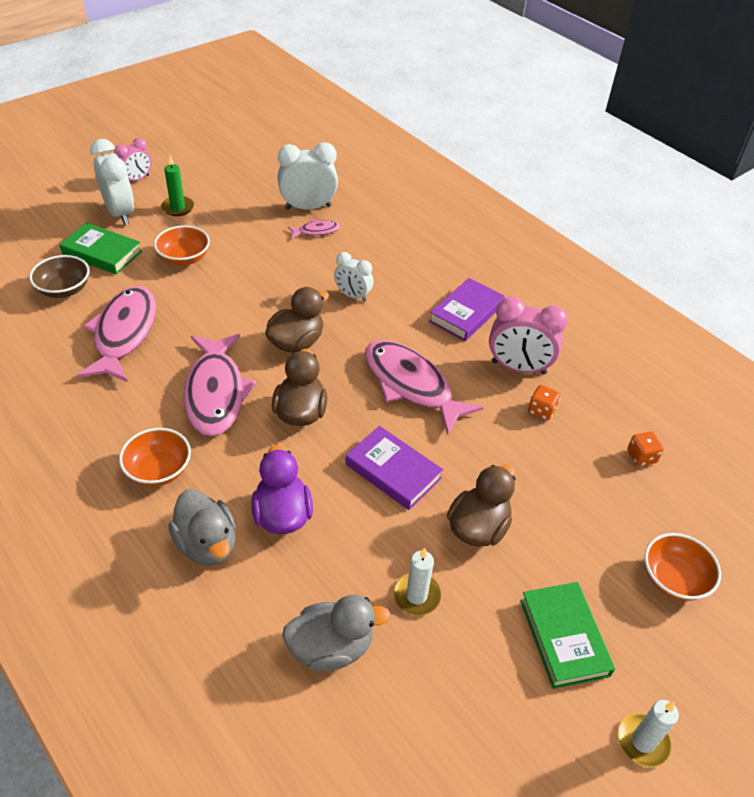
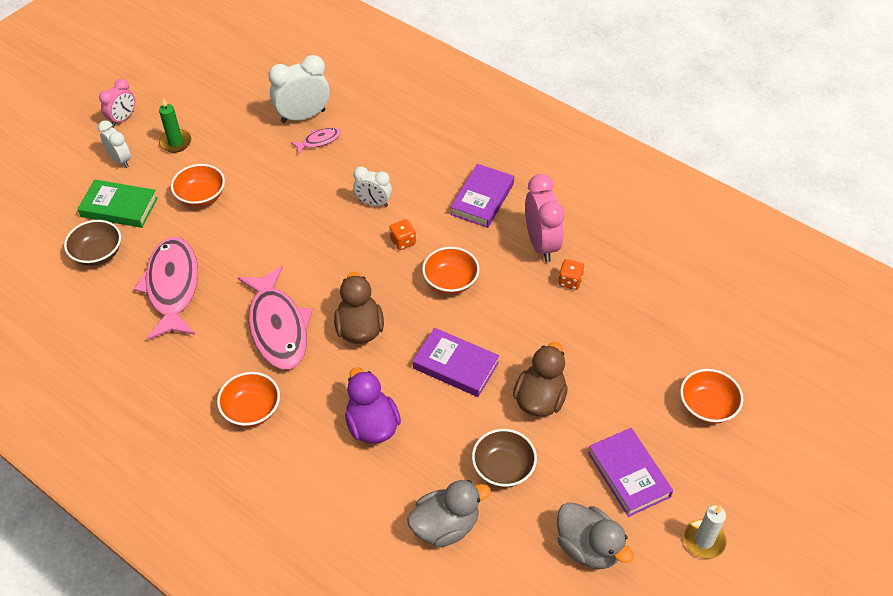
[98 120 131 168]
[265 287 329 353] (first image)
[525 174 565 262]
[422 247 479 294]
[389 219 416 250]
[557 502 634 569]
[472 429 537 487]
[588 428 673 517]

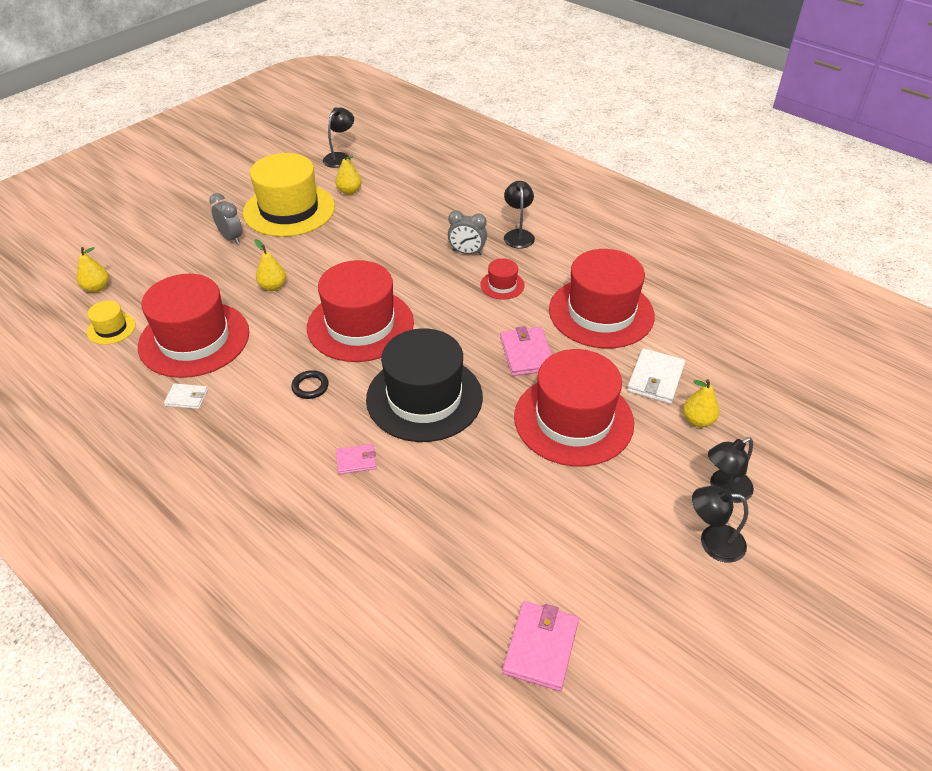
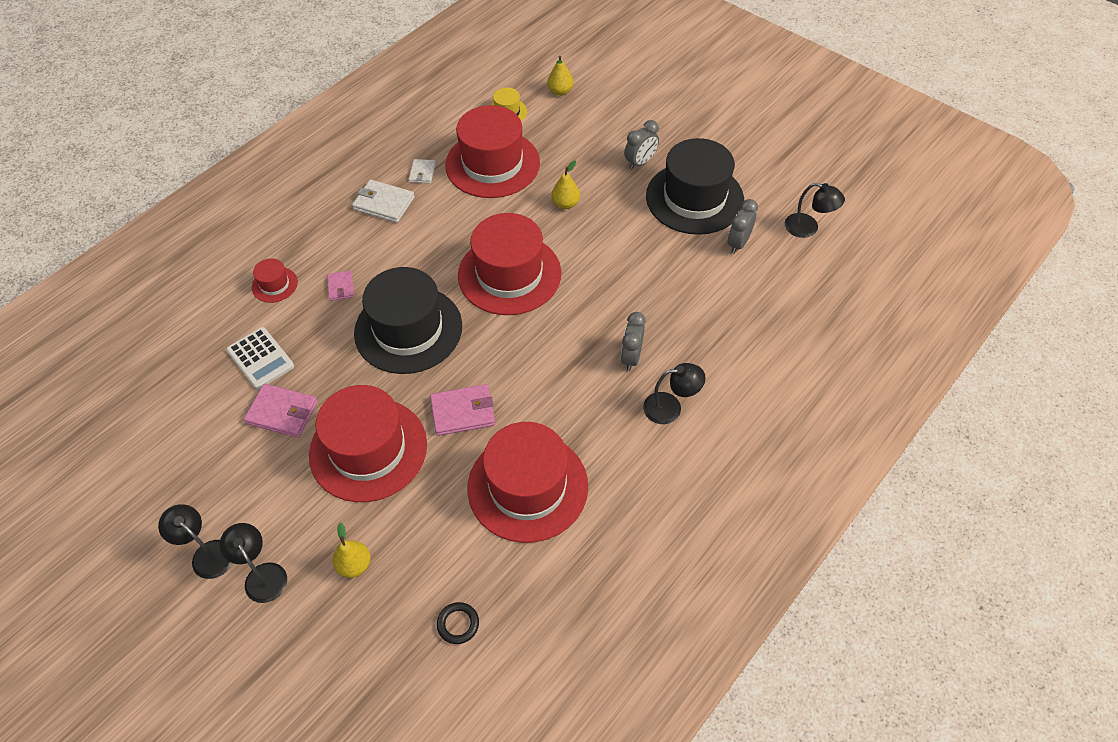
[646 138 744 235]
[728 199 758 254]
[252 258 298 303]
[352 179 415 223]
[437 602 479 644]
[158 504 232 579]
[244 384 318 438]
[226 327 294 390]

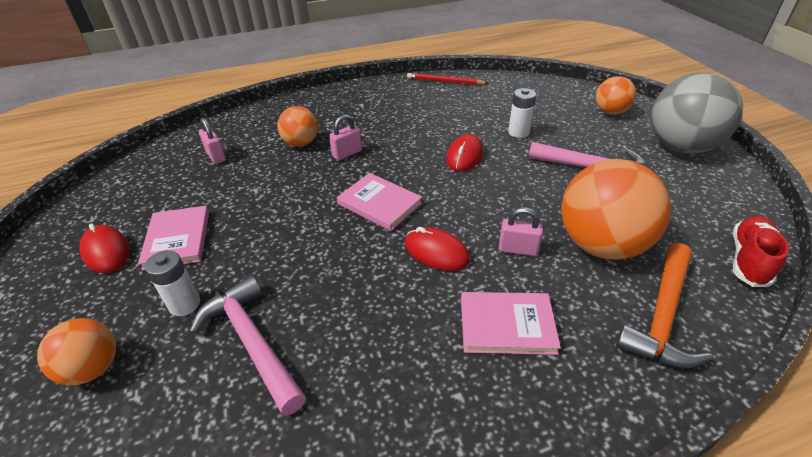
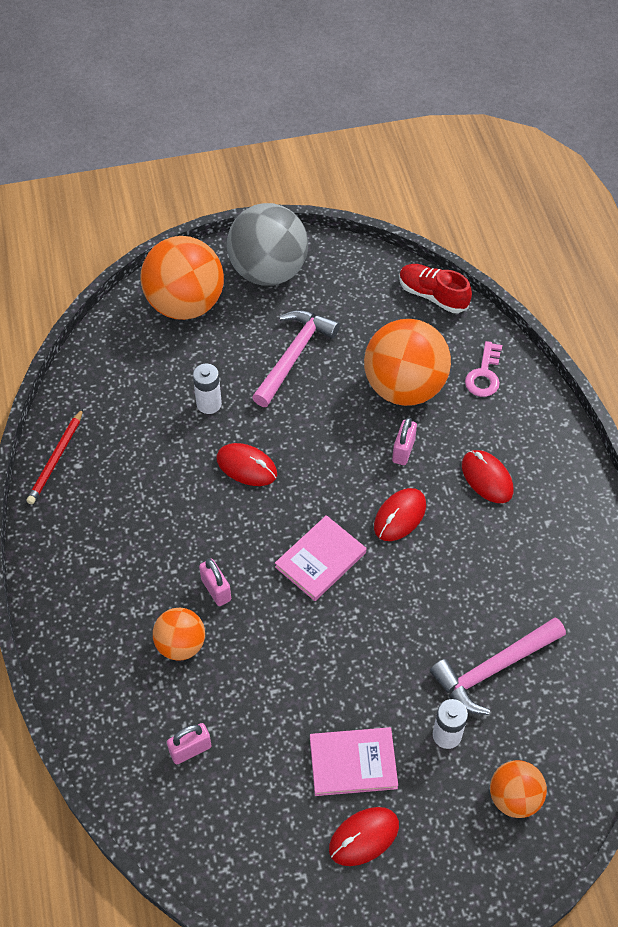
[140 236 224 320]
[465 341 502 397]
[462 450 513 503]

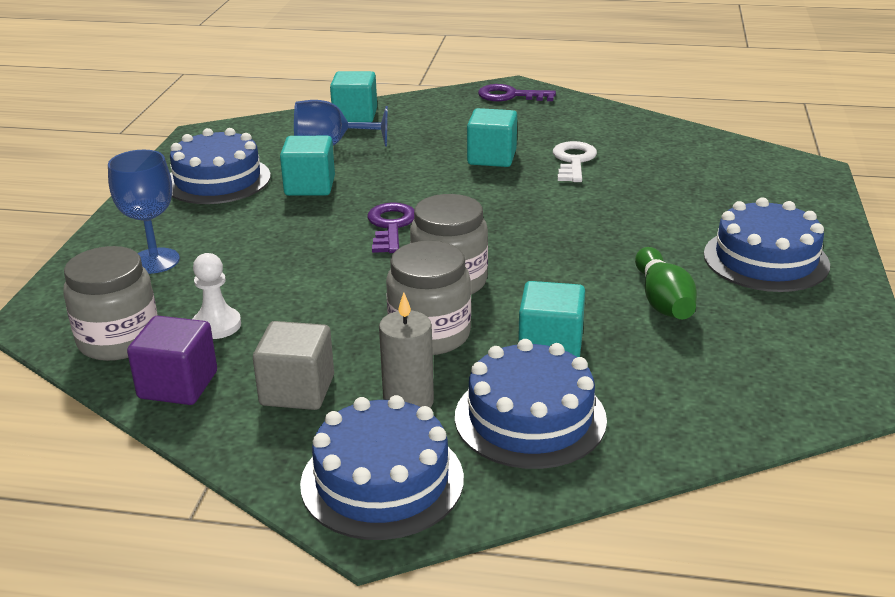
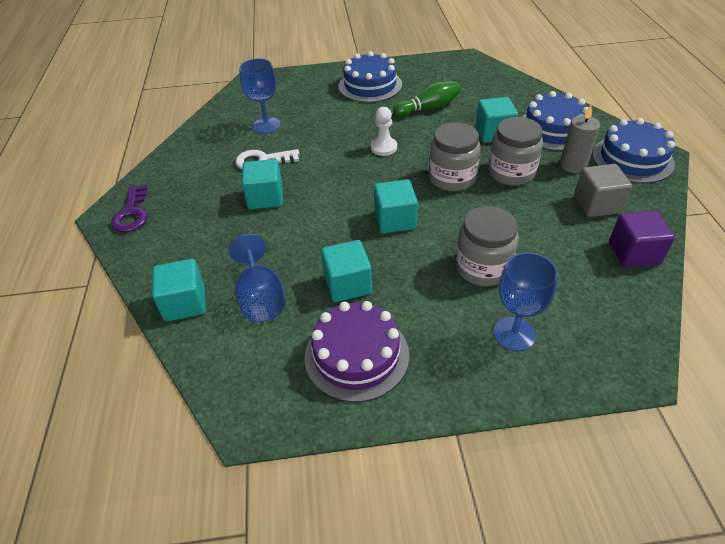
[305 301 409 402]
[374 179 418 233]
[456 206 519 286]
[371 107 397 156]
[239 58 281 133]

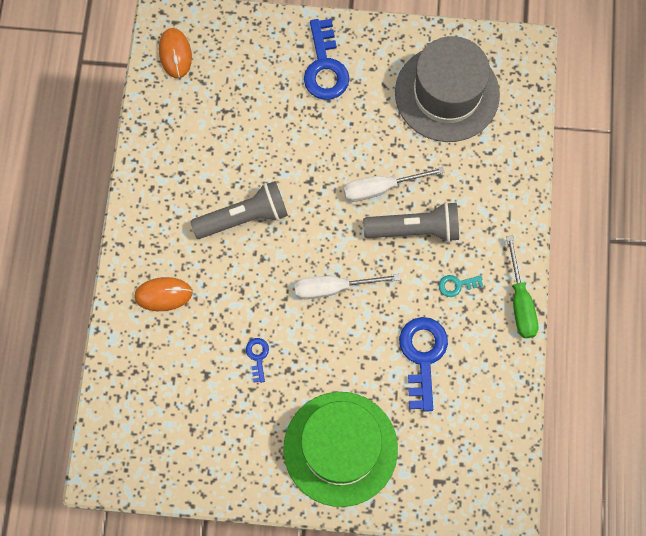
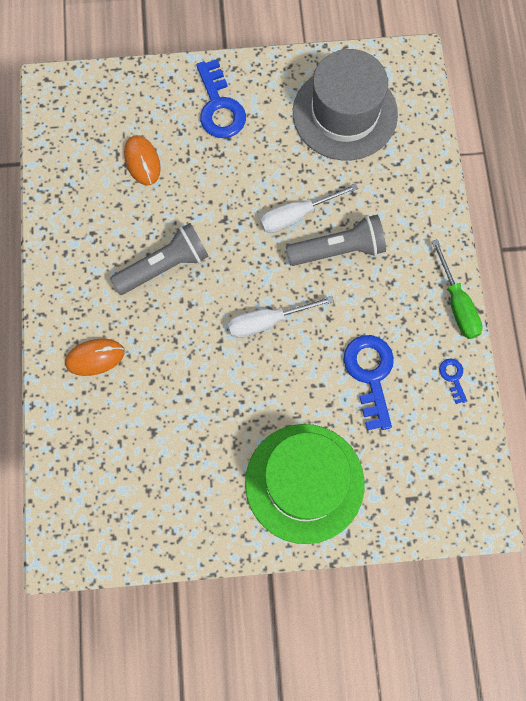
[124 135 161 185]
[439 275 483 297] (first image)
[439 359 467 404]

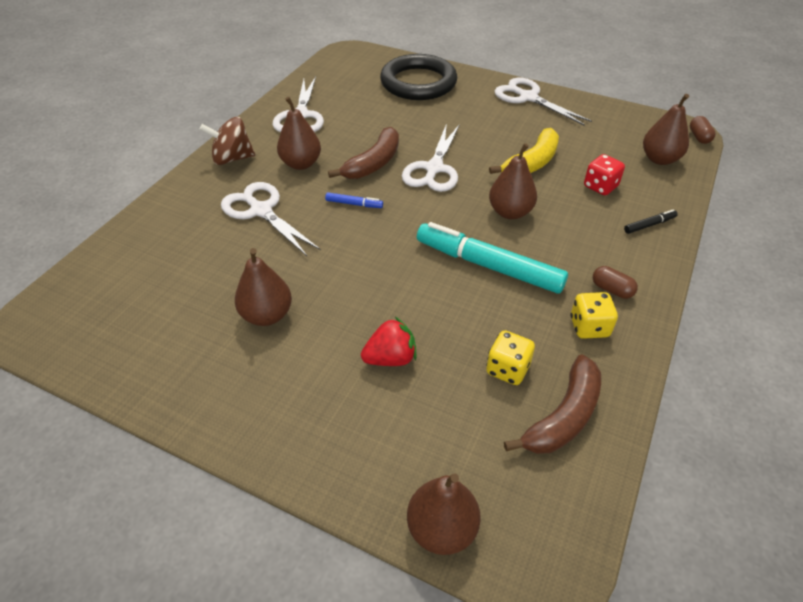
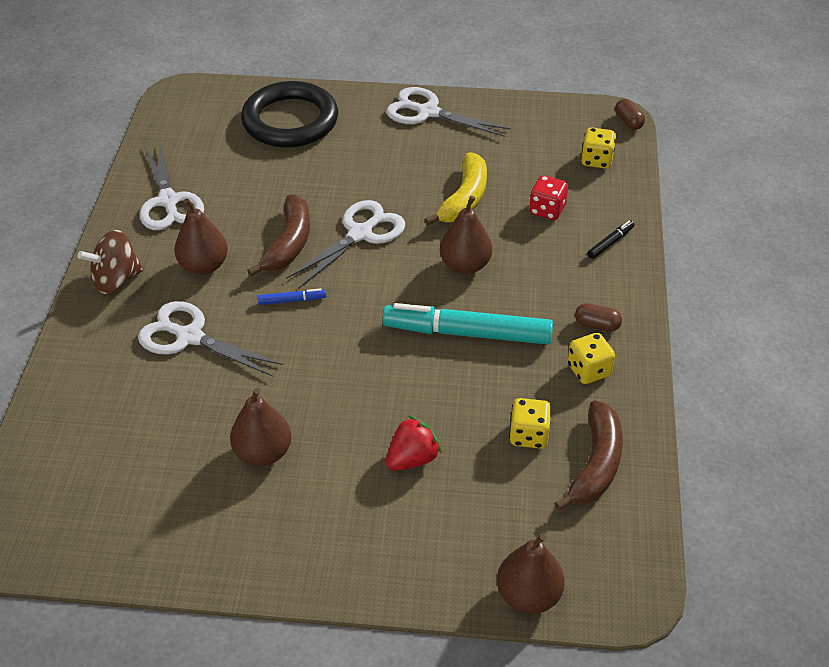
[581 128 616 169]
[286 200 405 288]

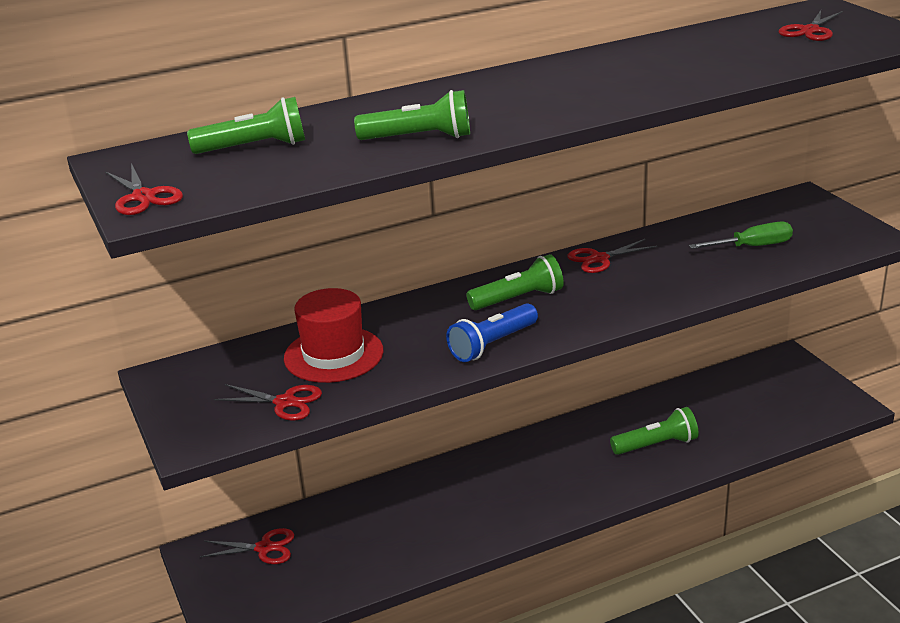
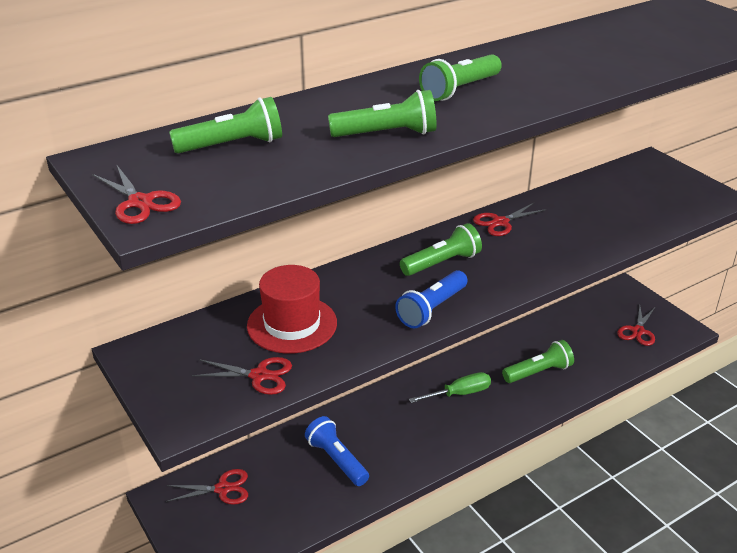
[617 306 655 346]
[409 372 491 403]
[419 54 502 101]
[305 416 369 486]

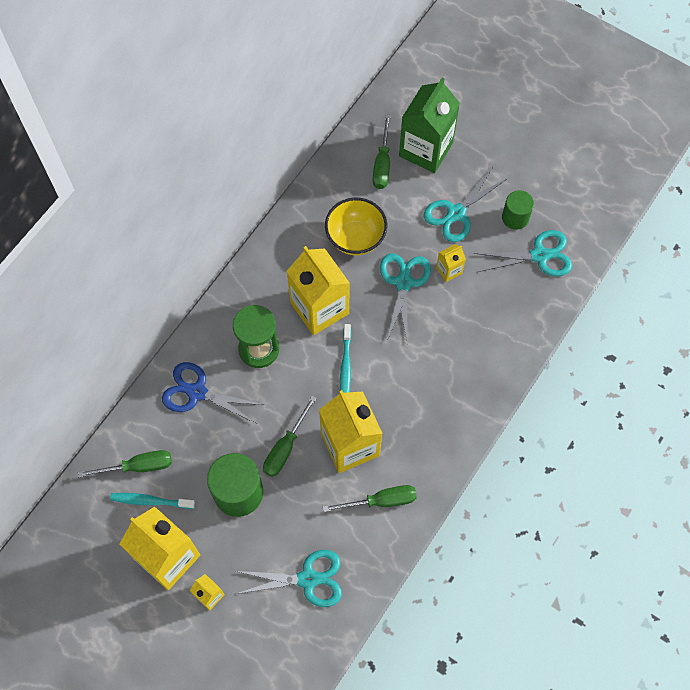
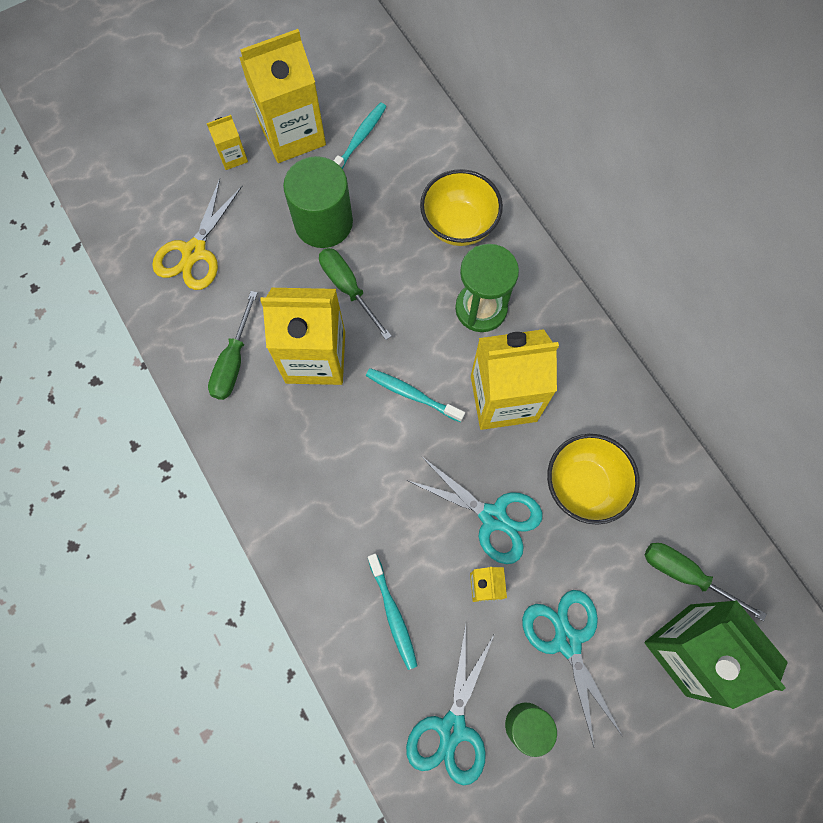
[420 169 503 246]
[78 450 172 477] (first image)
[152 179 242 290]
[368 554 418 670]

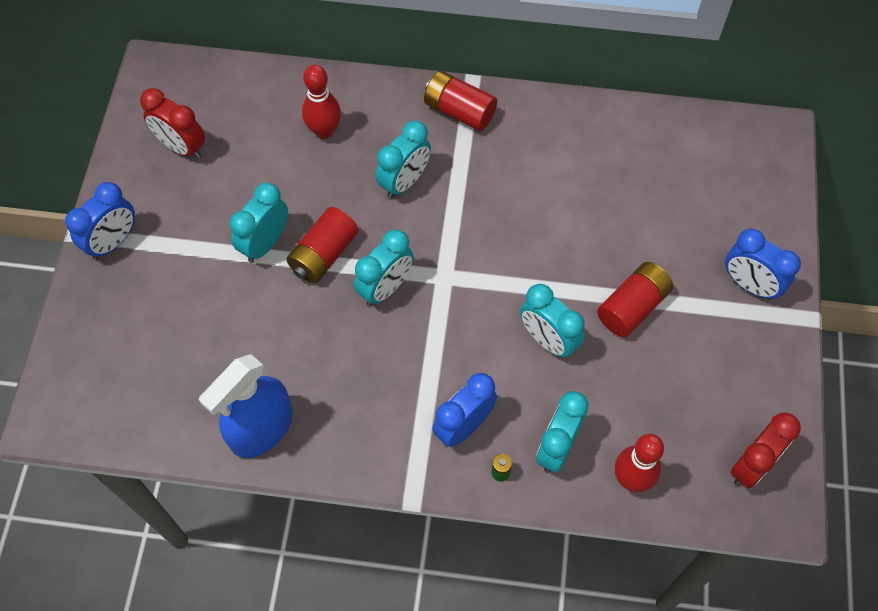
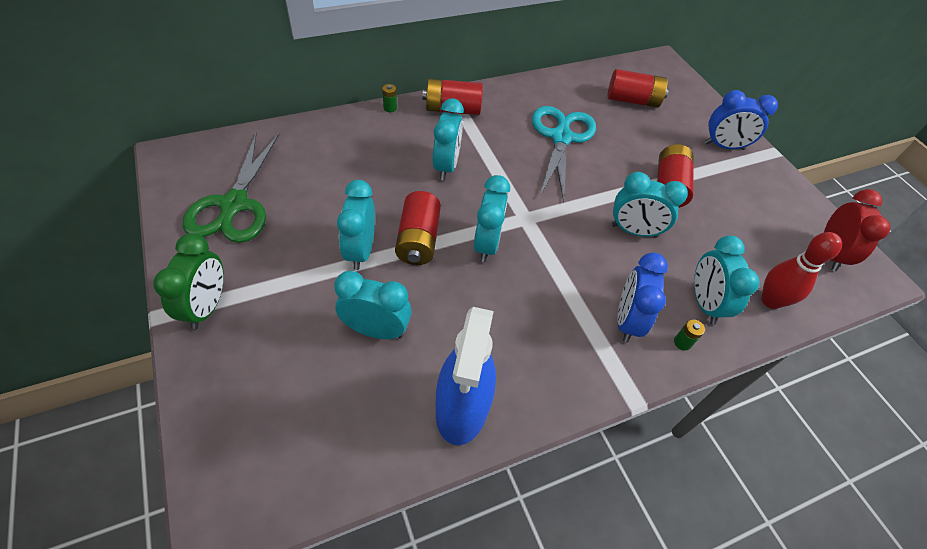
[302 65 341 139] (first image)
[183 132 280 243]
[153 233 224 330]
[608 69 669 108]
[382 84 397 112]
[532 106 596 203]
[334 271 412 339]

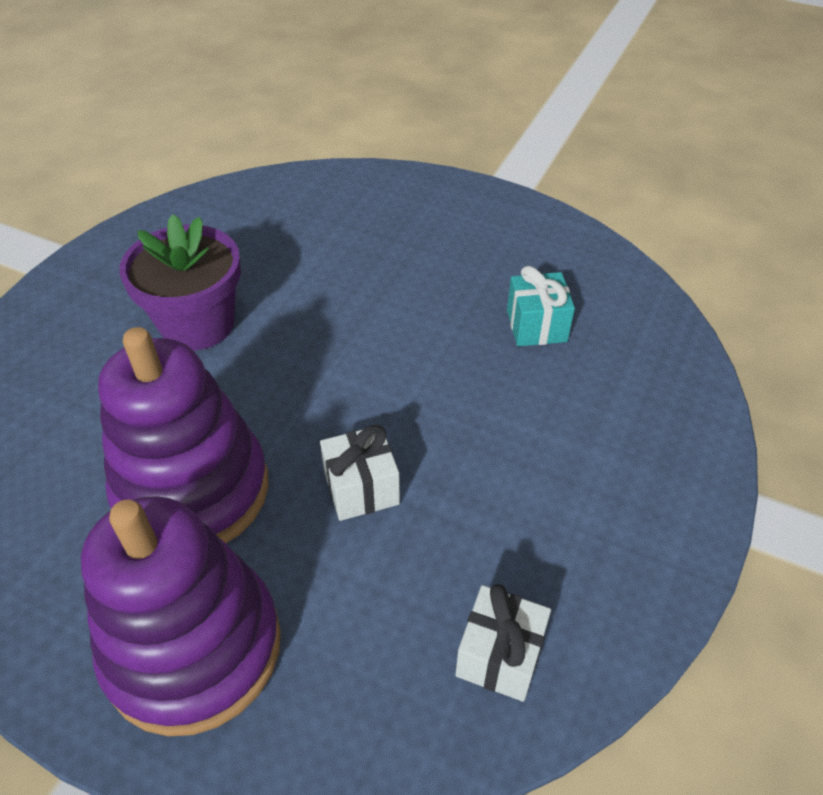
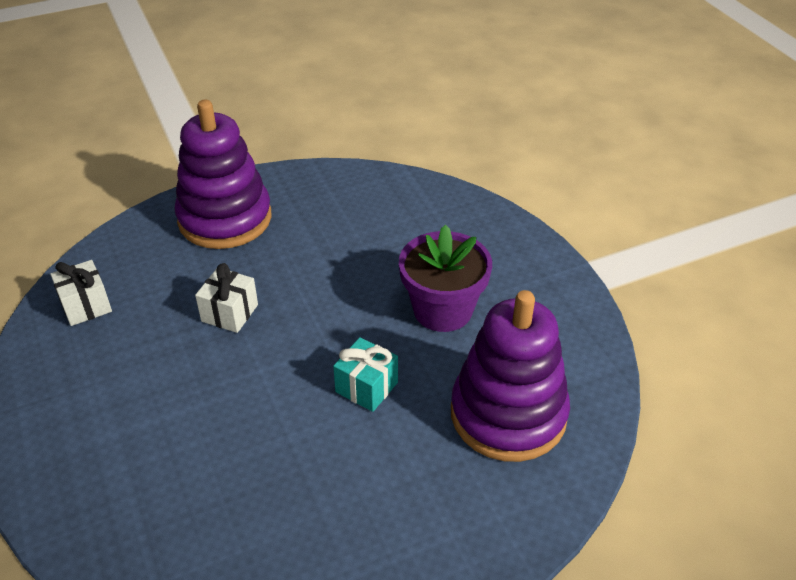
[333 337 398 412]
[451 290 570 462]

